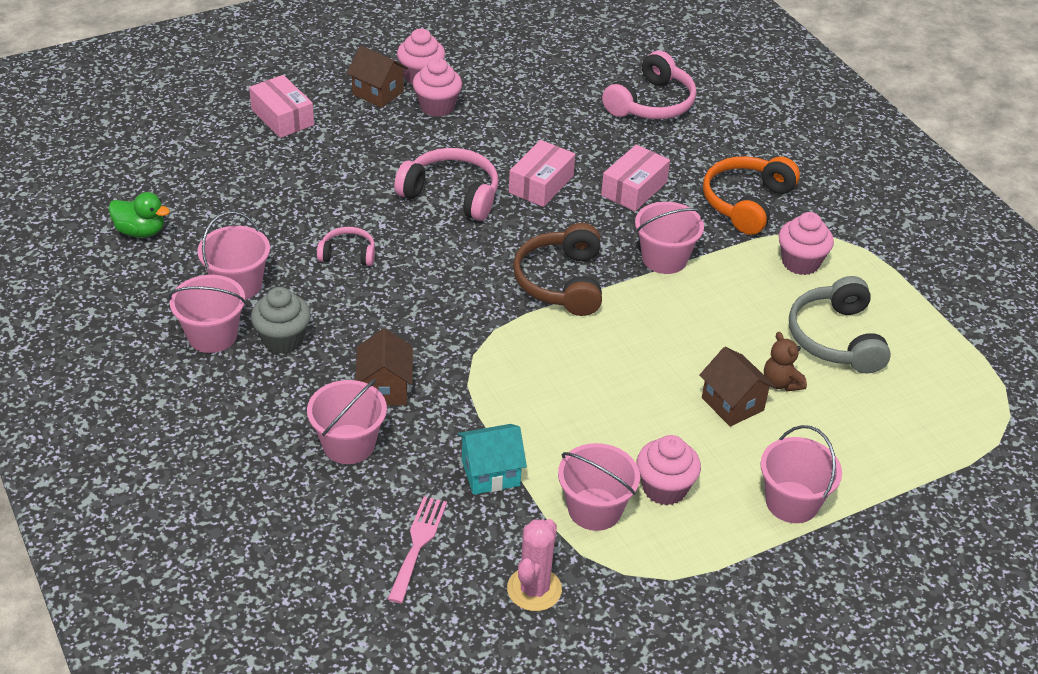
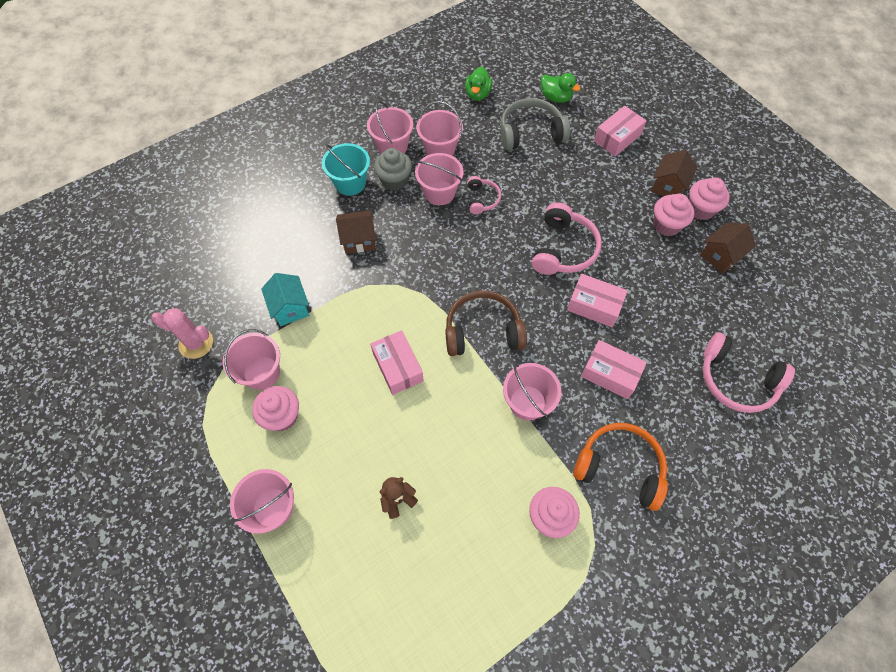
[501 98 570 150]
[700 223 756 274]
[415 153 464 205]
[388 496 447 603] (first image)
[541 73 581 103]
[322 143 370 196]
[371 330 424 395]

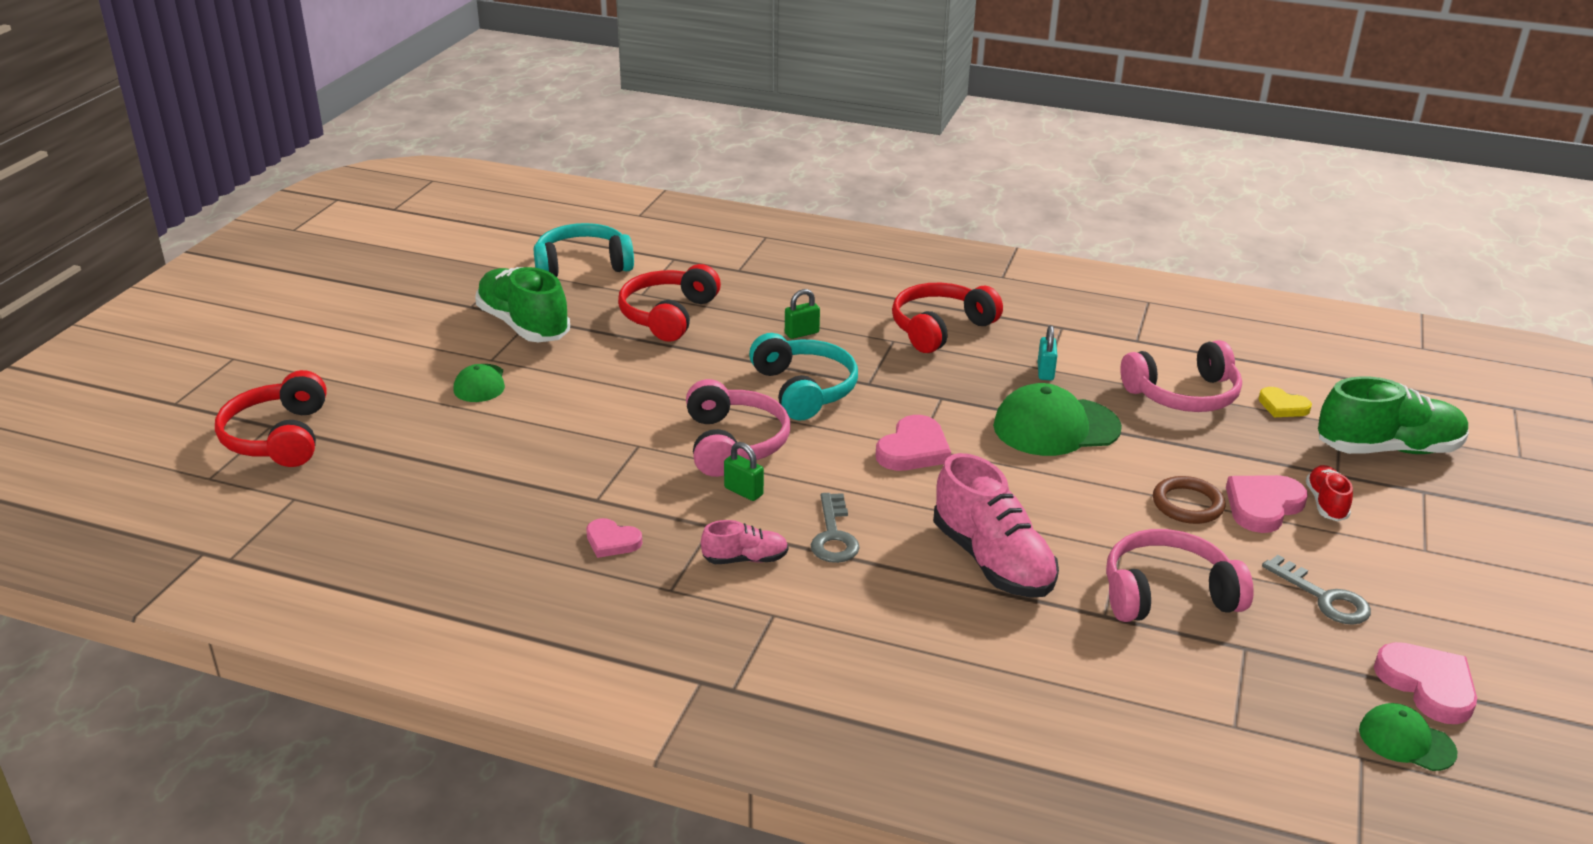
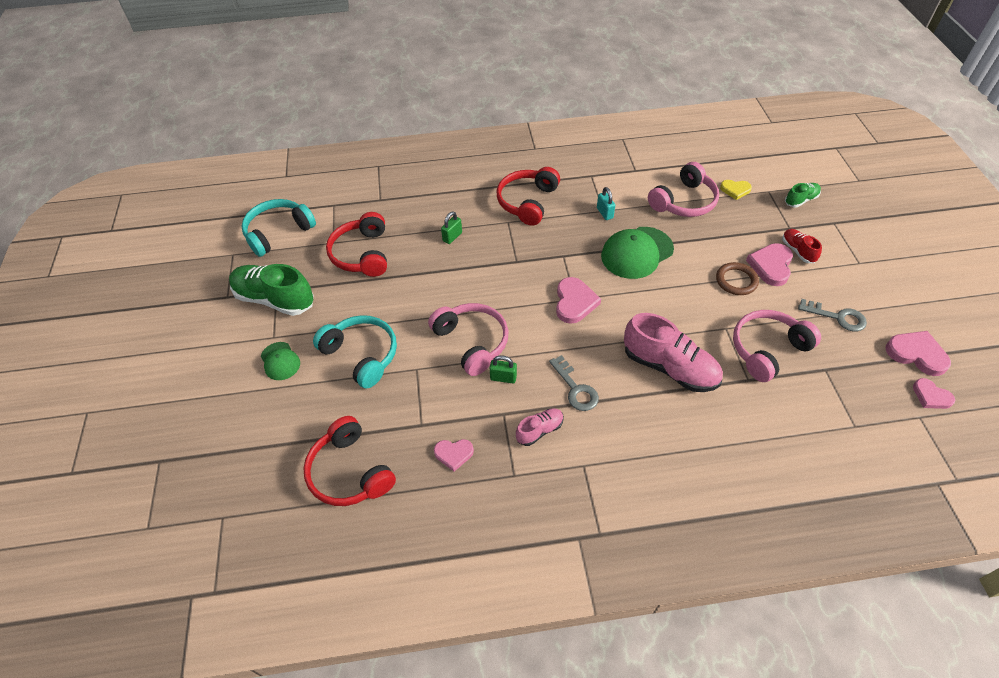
[313 315 397 388]
[303 416 396 506]
[785 183 821 208]
[913 378 955 409]

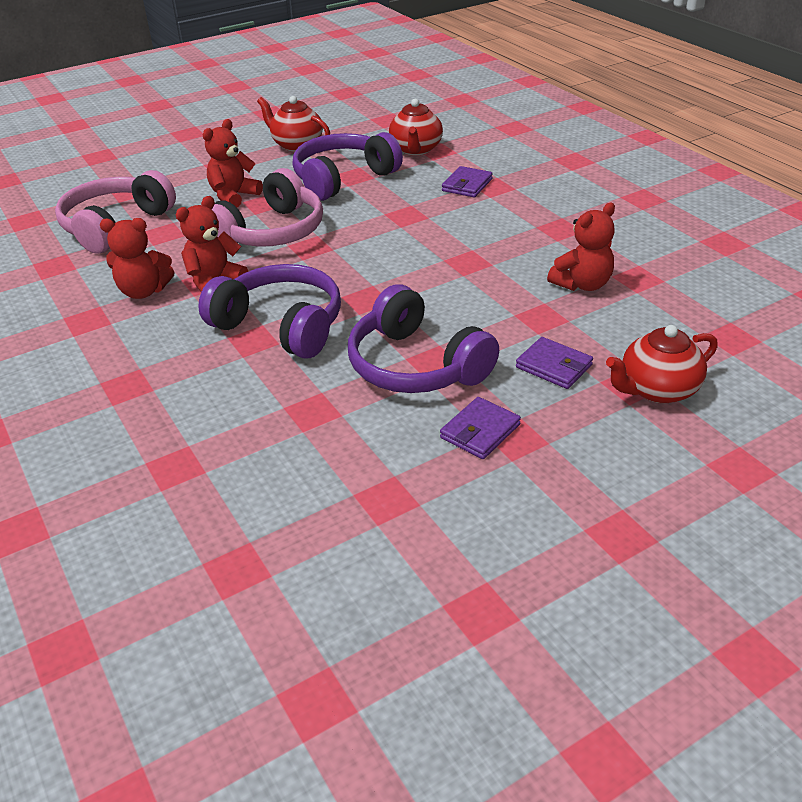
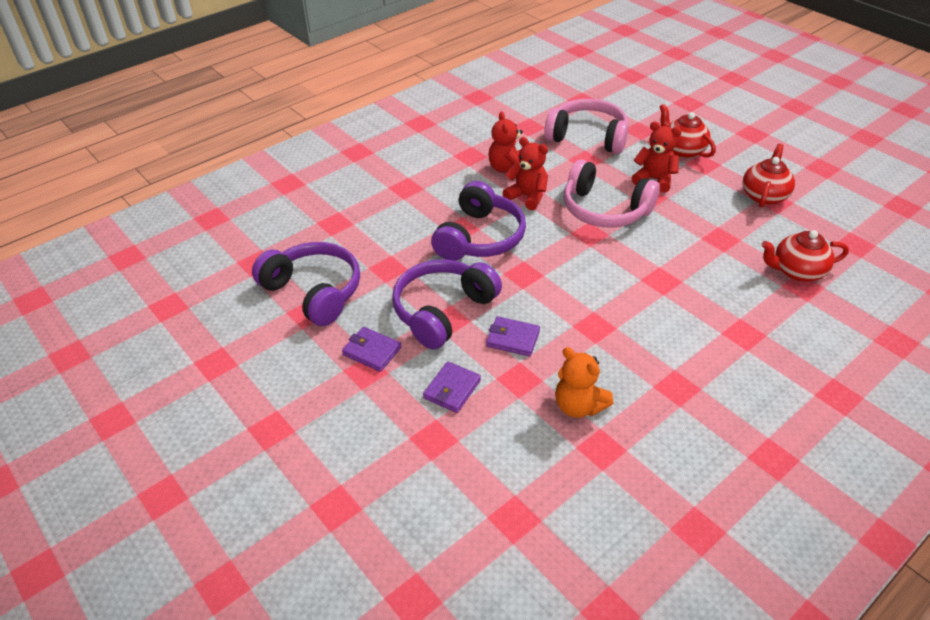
[252 242 360 326]
[486 316 540 357]
[555 347 614 418]
[659 104 716 158]

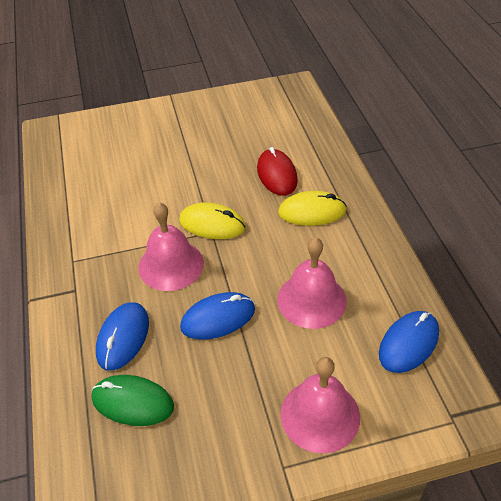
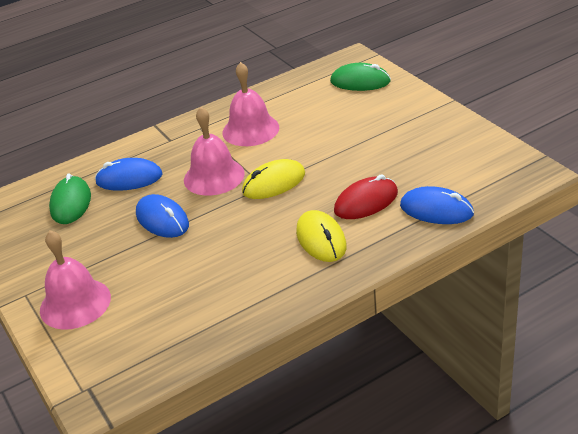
[242 159 305 199]
[222 62 279 146]
[400 186 474 224]
[330 63 391 91]

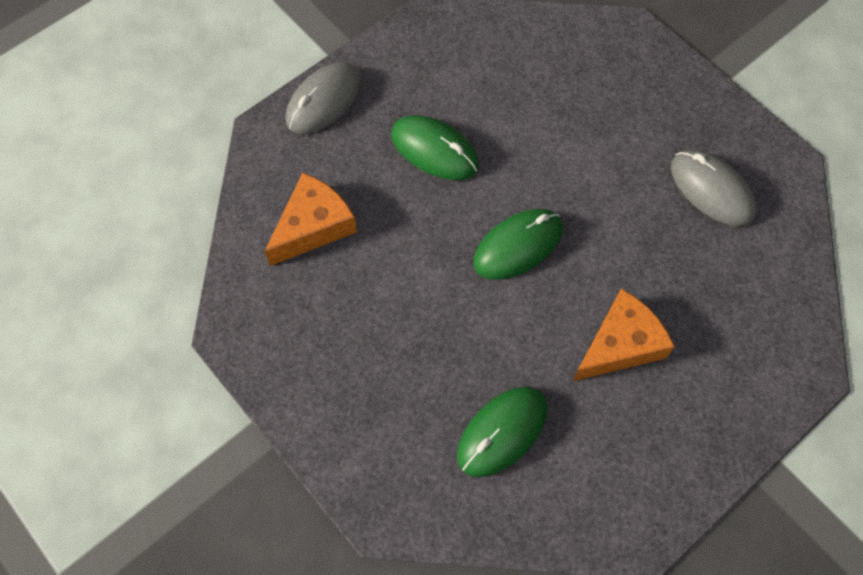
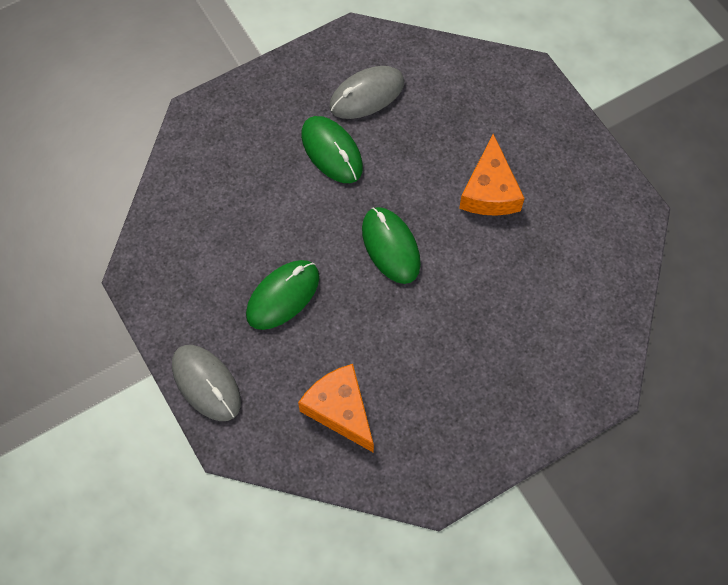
[459 134 525 216]
[301 116 363 183]

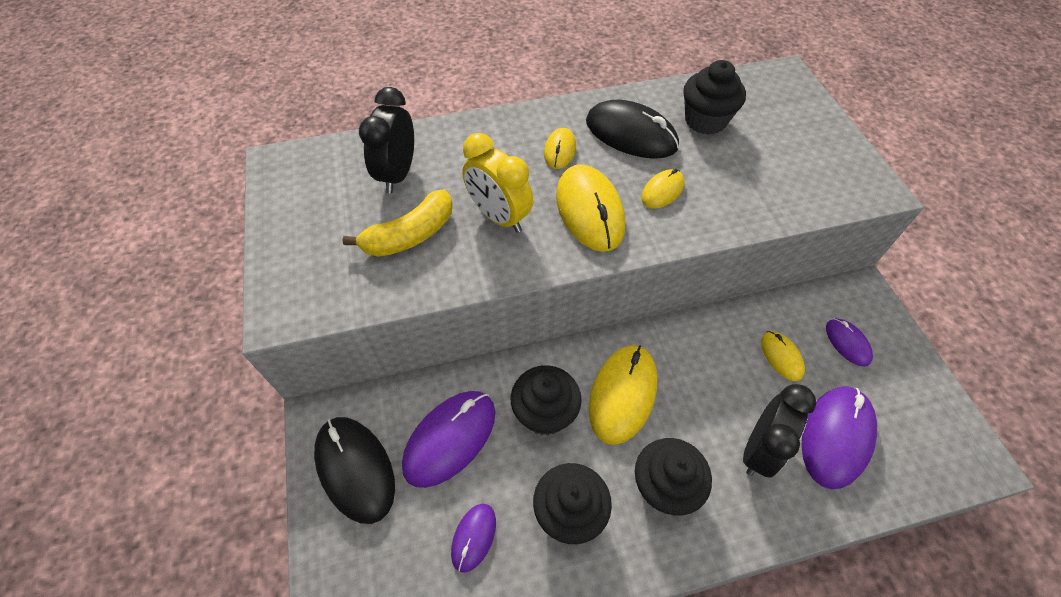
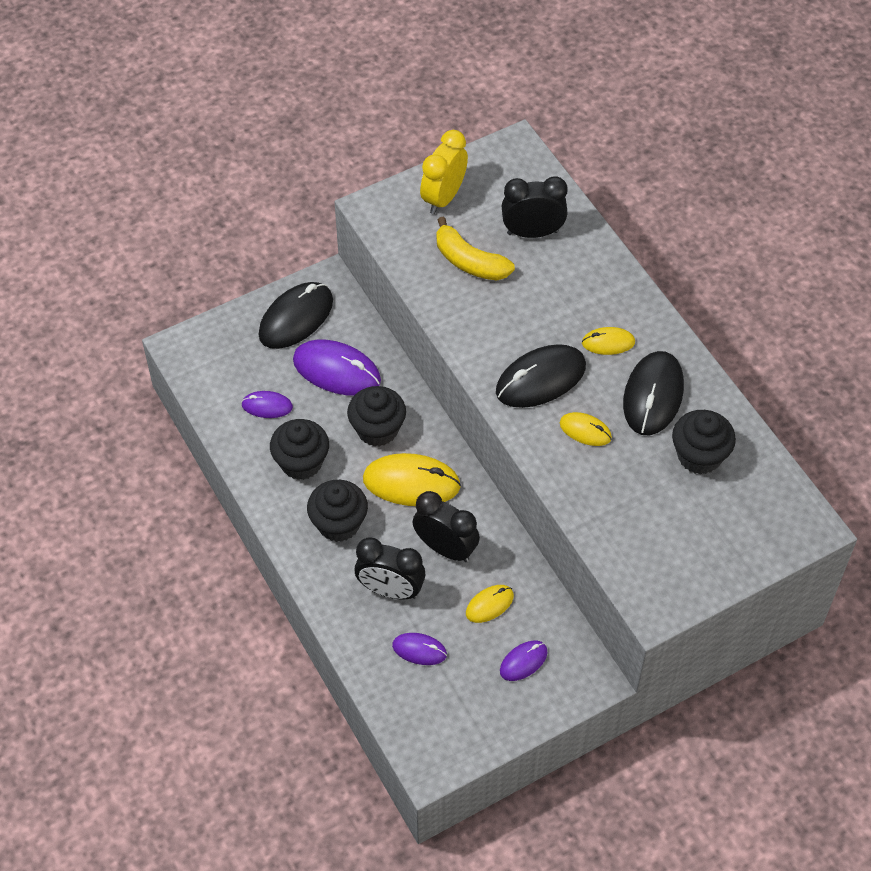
[420 130 468 214]
[496 344 586 408]
[392 633 447 665]
[412 491 480 562]

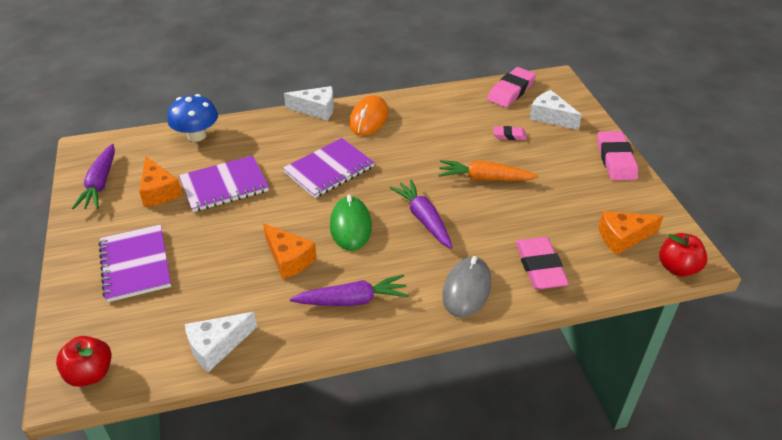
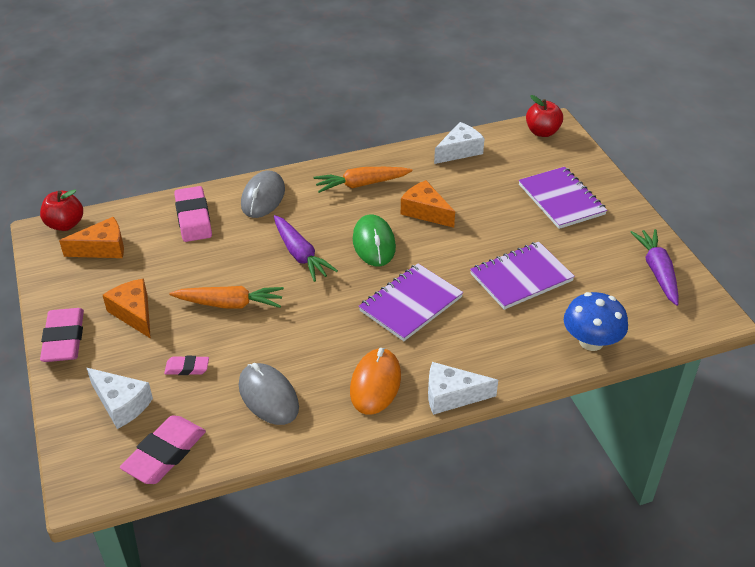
[103 278 151 339]
[313 167 412 193]
[239 363 299 425]

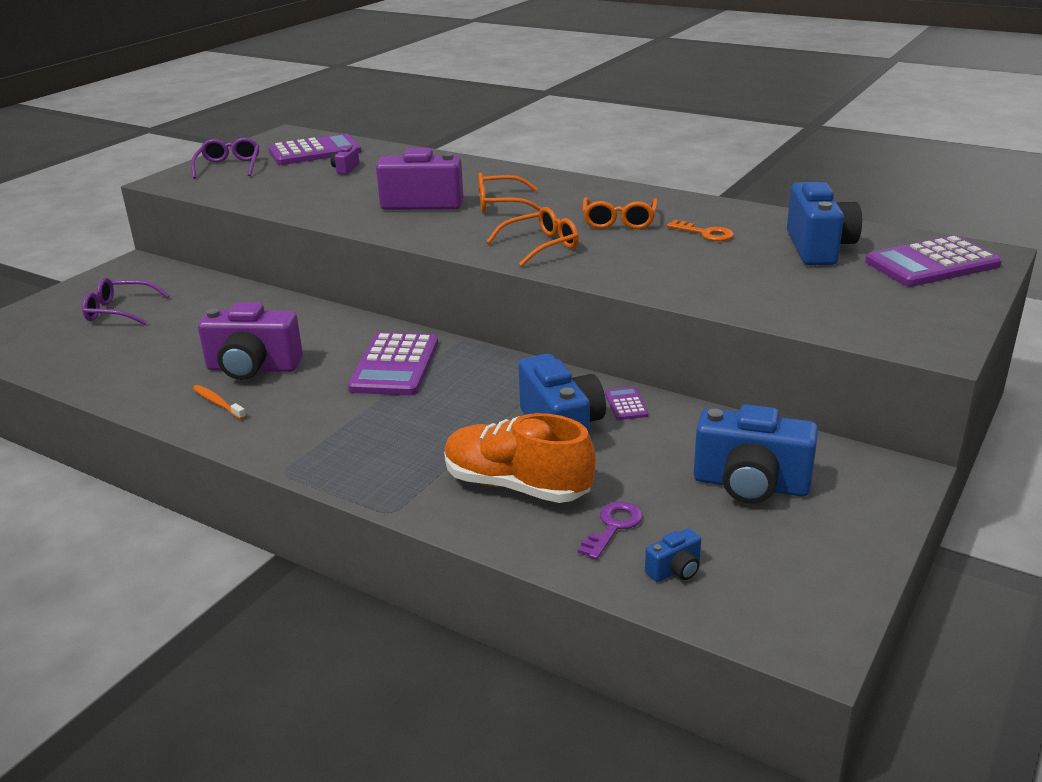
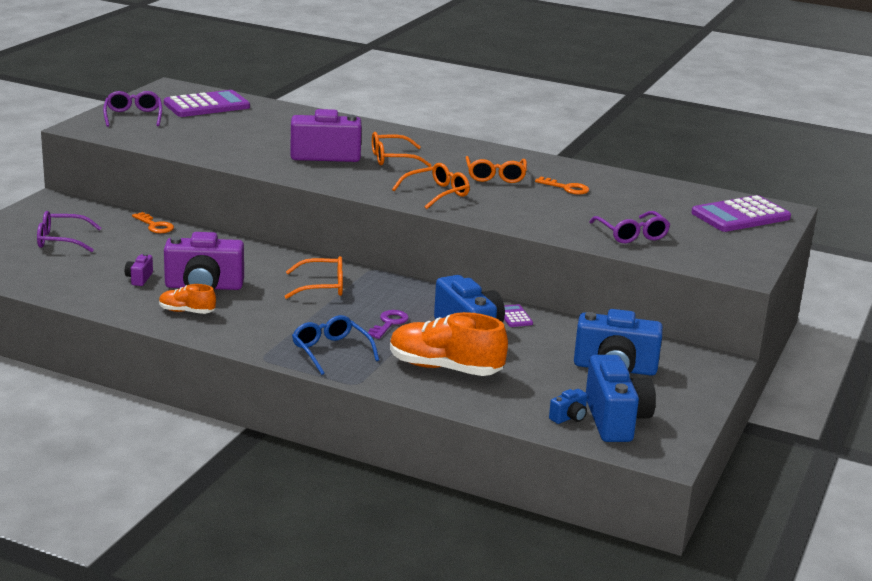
[125 253 153 286]
[586 355 656 442]
[285 256 343 299]
[159 284 216 314]
[368 310 409 339]
[589 211 670 243]
[132 212 174 233]
[292 315 379 375]

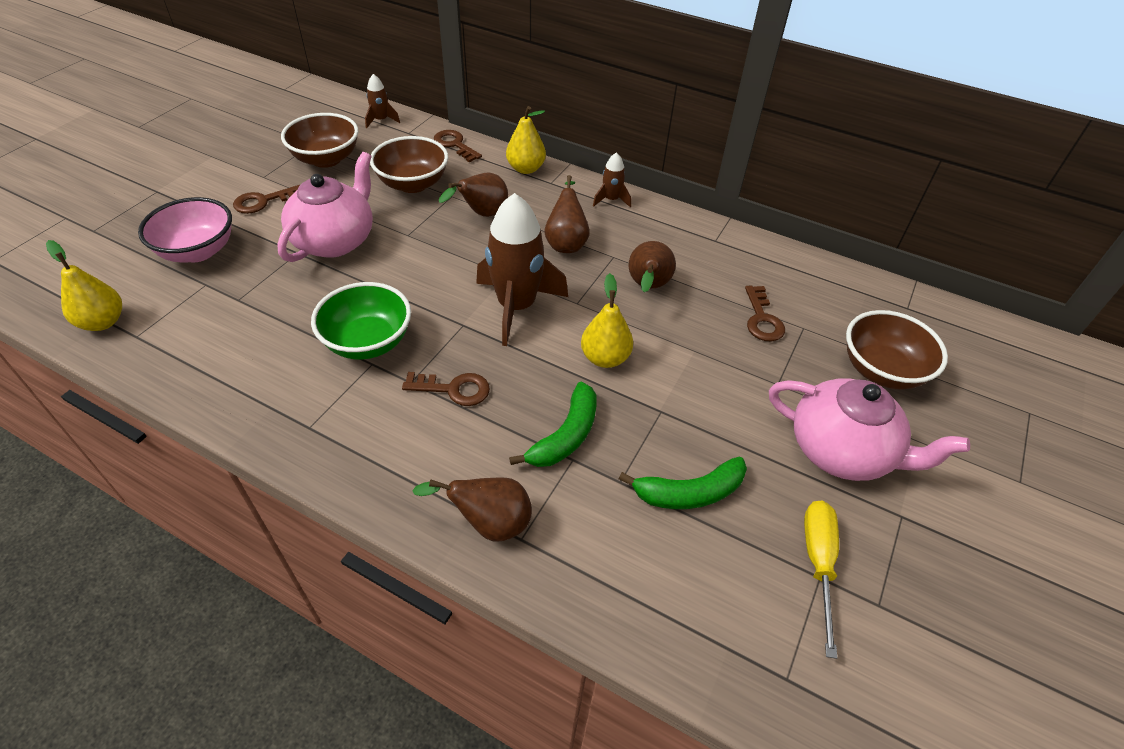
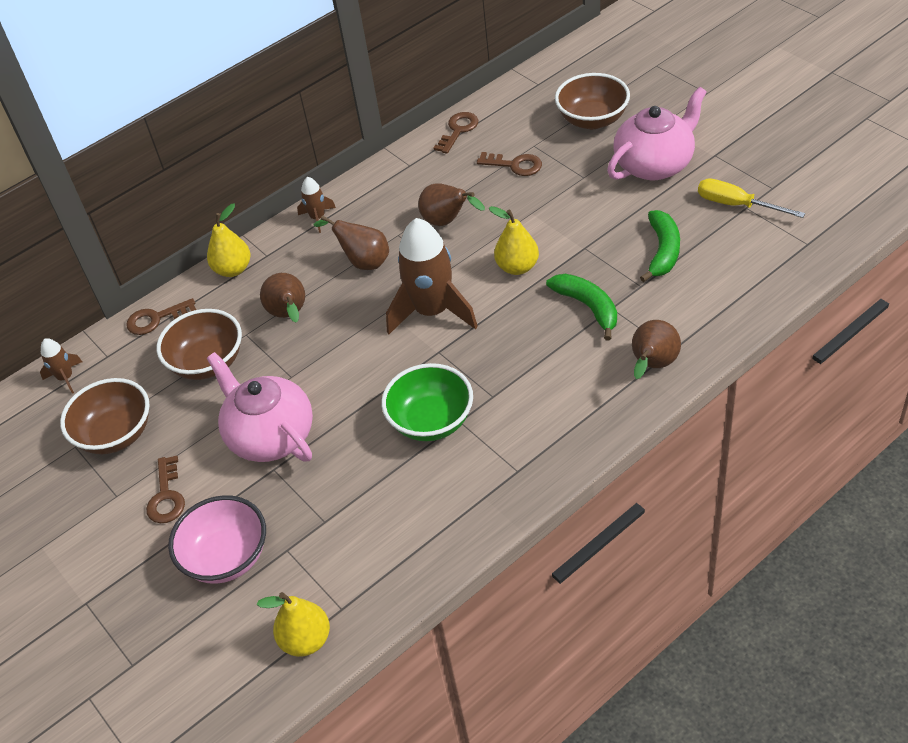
[433 112 478 154]

